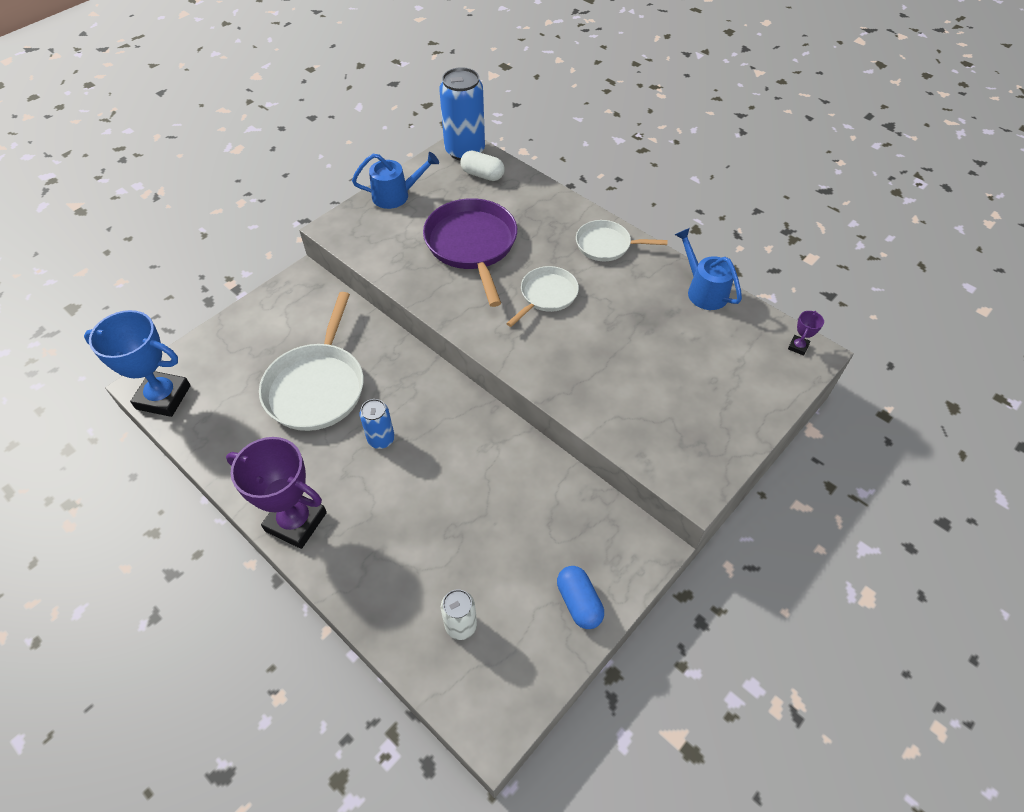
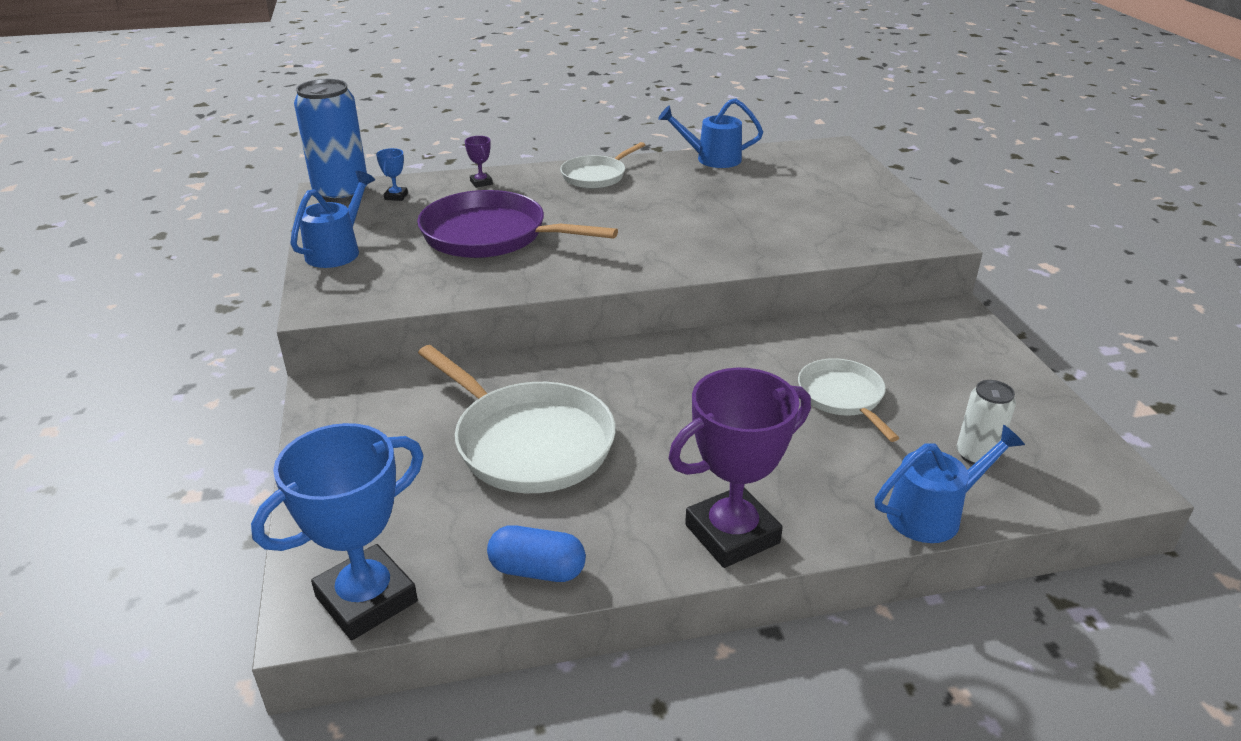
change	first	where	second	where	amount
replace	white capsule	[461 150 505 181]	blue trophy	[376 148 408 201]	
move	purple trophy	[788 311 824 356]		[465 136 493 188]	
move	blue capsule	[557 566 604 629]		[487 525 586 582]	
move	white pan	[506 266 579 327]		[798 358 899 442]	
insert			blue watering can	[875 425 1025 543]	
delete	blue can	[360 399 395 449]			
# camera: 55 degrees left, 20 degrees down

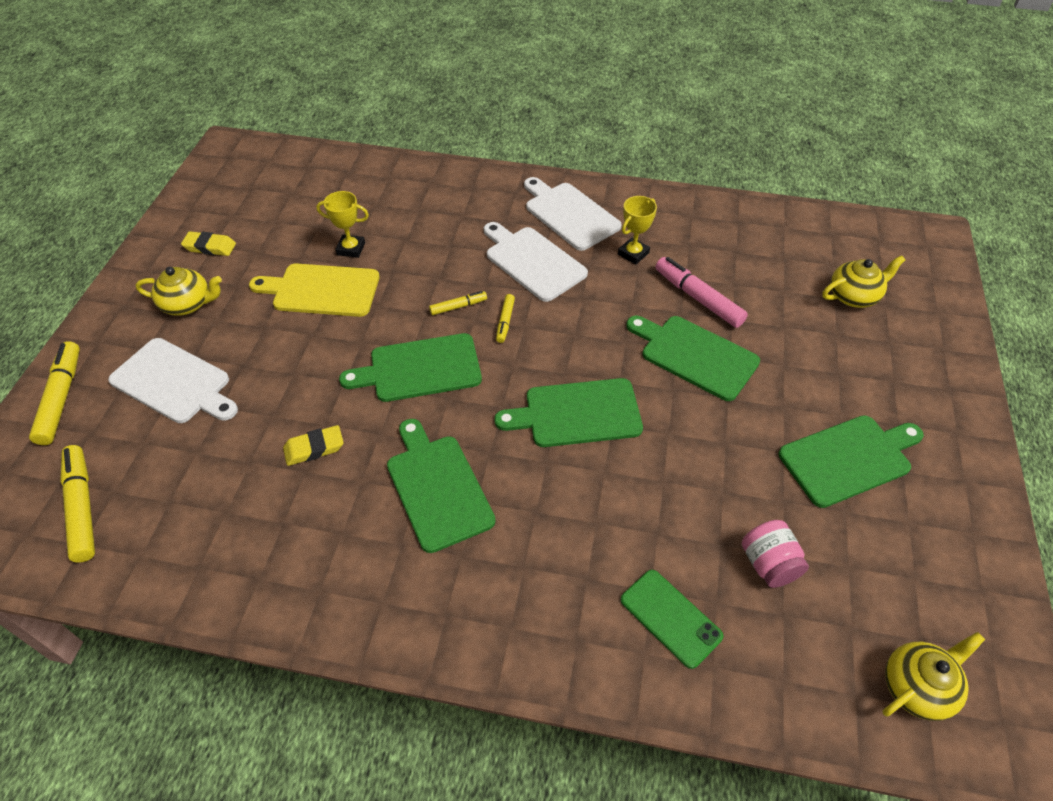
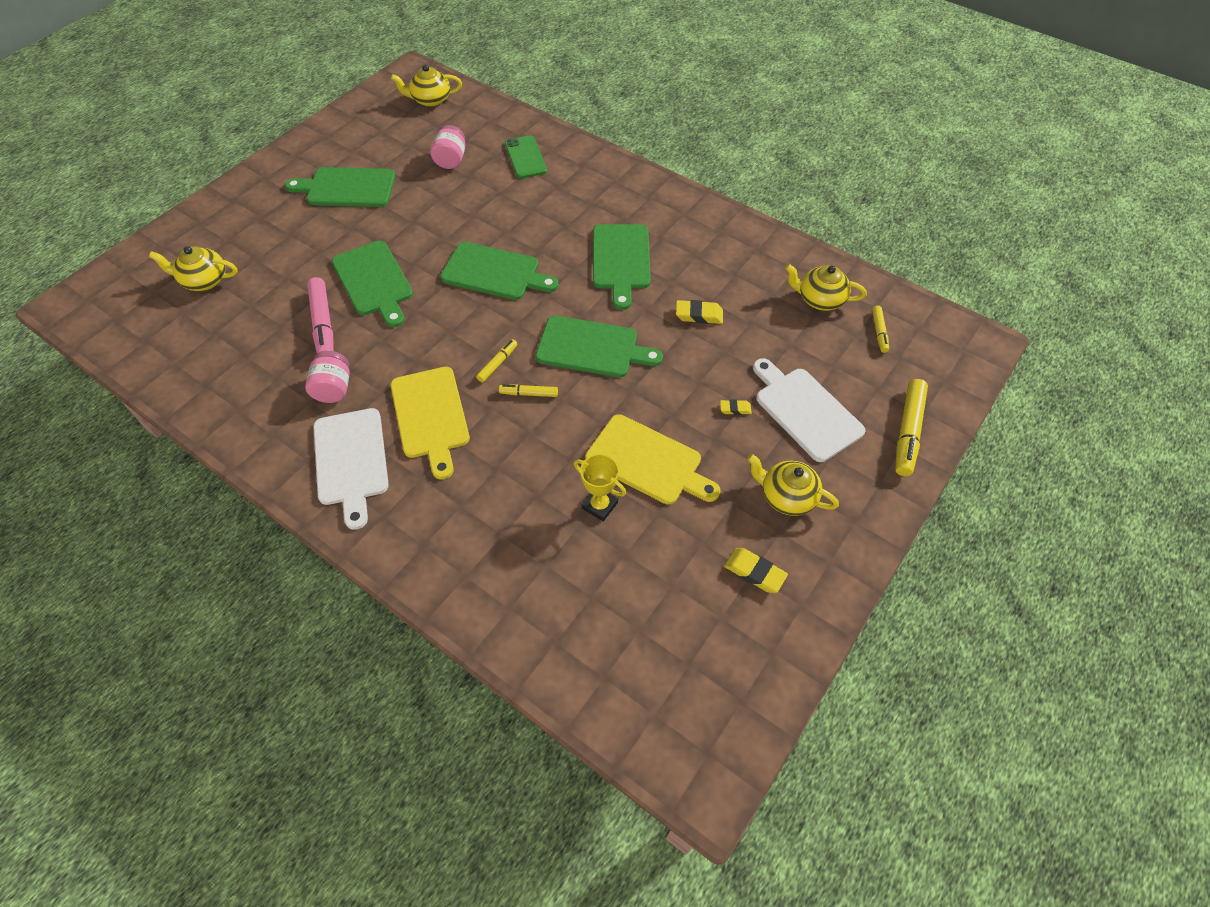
change	first	where	second	where	amount
replace	yellow trophy	[618 196 657 264]	pink jar	[305 351 350 403]	
recolor	white cutting board	[484 222 588 302]	yellow cutting board	[391 367 470 480]	
insert			yellow eraser	[720 400 752 415]	
insert			yellow teapot	[785 264 867 311]	
resize	yellow marker	[60 445 95 563]		[872 306 889 353]	x0.54
# camera: 155 degrees left, 5 degrees up

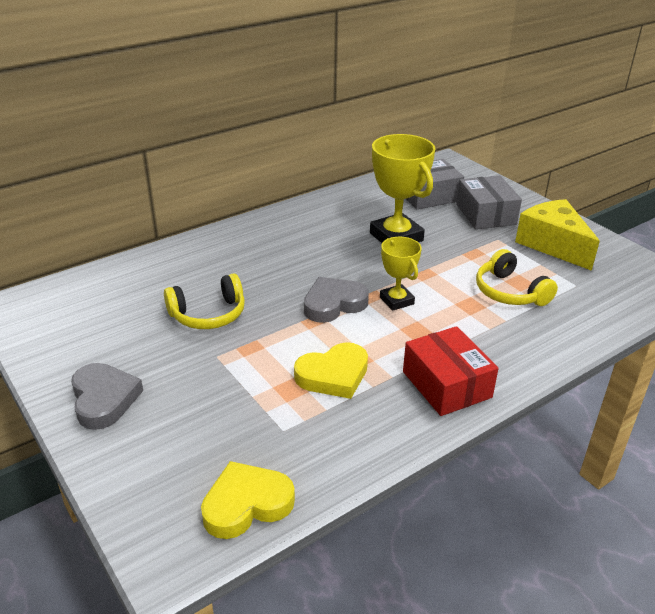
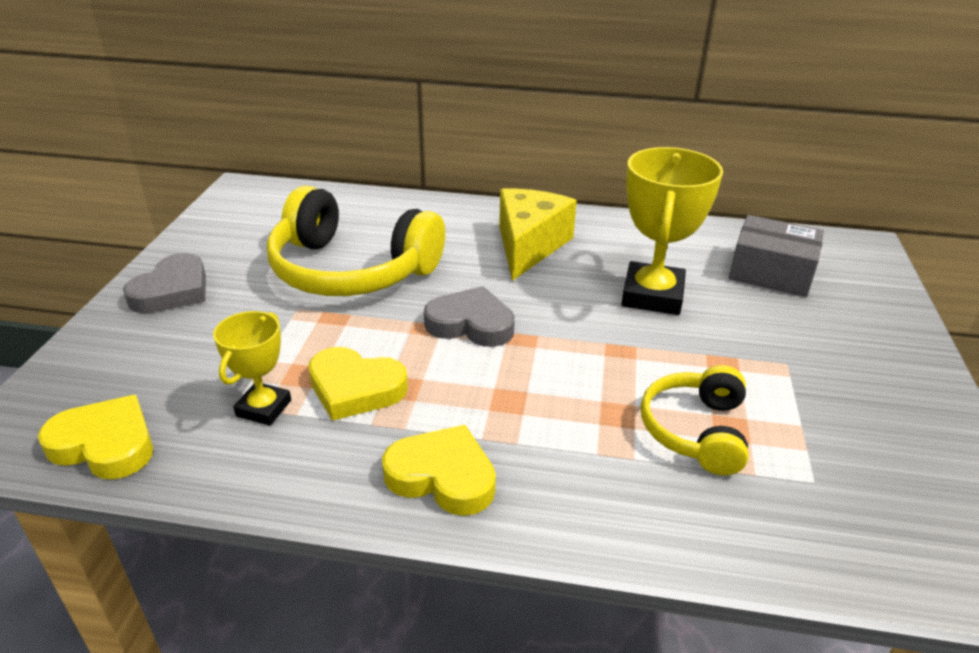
change	first	where	second	where	amount
move	yellow trophy	[380 237 422 311]		[213 311 291 426]	
resize	yellow headphones	[164 273 245 329]		[267 186 445 296]	x1.78
replace	red box	[403 326 499 416]	yellow heart	[382 425 496 516]	
move	yellow cheese	[515 199 600 271]		[499 189 577 281]	
delete	grey box	[456 176 522 229]			
# camera: 45 degrees right, 0 degrees up

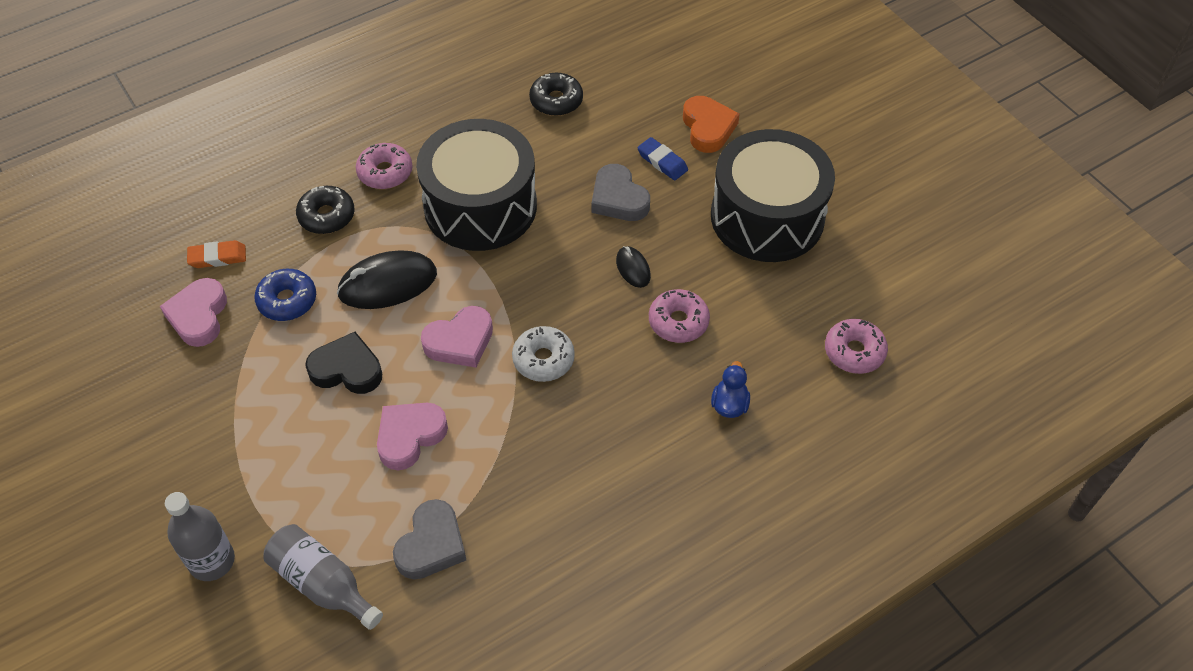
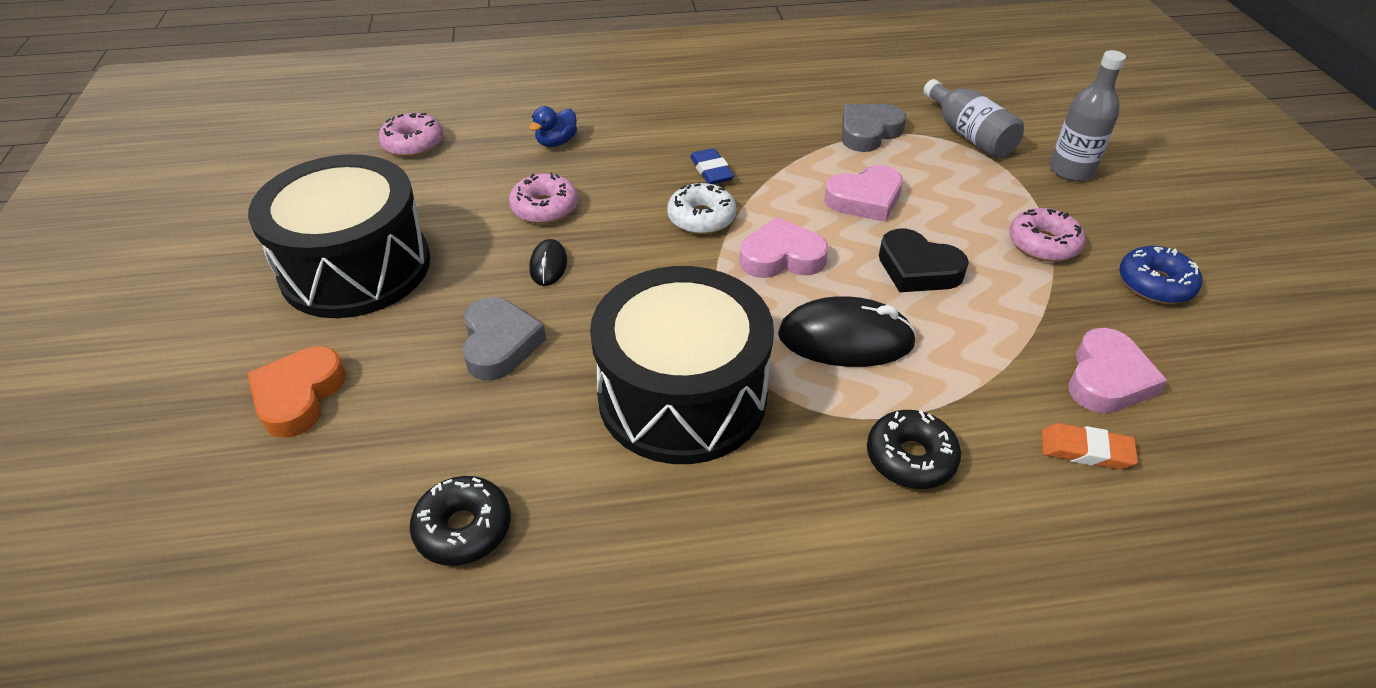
change	first	where	second	where	amount
move	blue eraser	[637 137 688 180]		[690 148 734 184]	
move	pink donut	[356 143 412 189]		[1009 208 1086 262]	
move	blue donut	[254 269 316 321]		[1119 246 1202 304]	
# camera: 155 degrees left, 10 degrees down

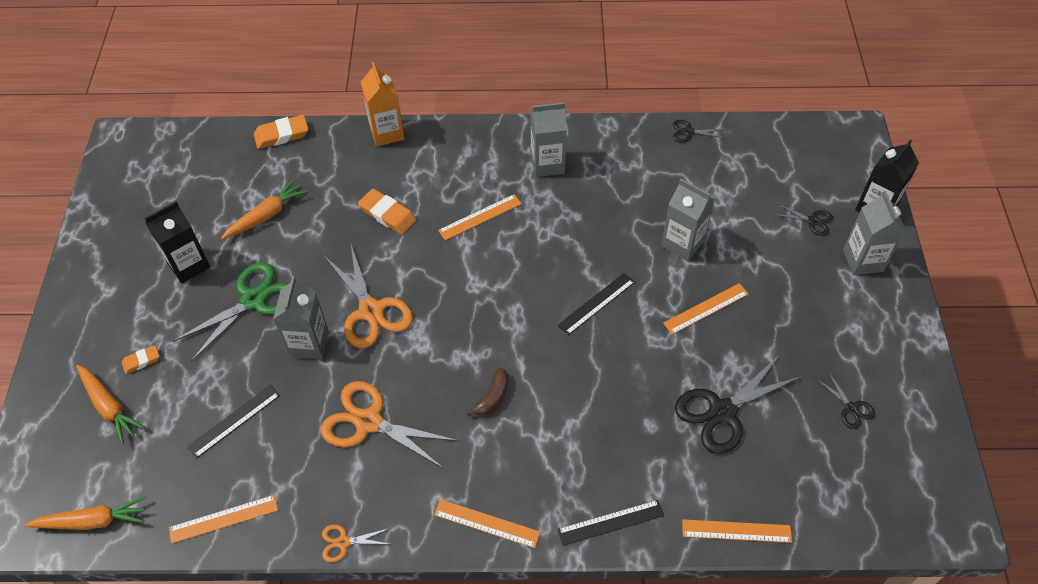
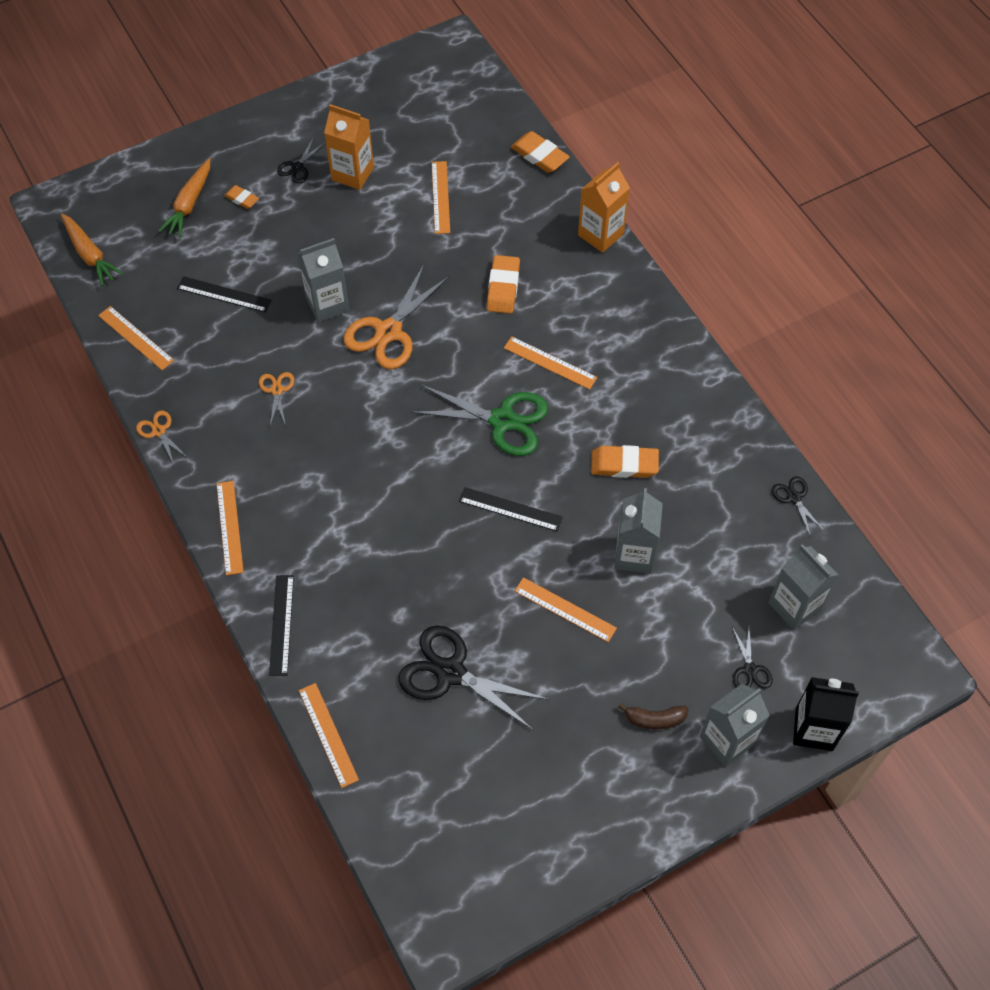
change	first	where	second	where	amount
resize	orange scissors	[320 381 458 469]		[259 372 294 426]	x0.49
rotate	black ruler	[557 500 664 546]		[269 575 294 676]	45 degrees clockwise
move	black scissors	[817 371 875 429]		[277 139 325 183]	
recolor	black carton	[144 201 210 283]	orange carton	[324 104 374 190]	
move	green scissors	[173 262 288 361]		[411 384 549 456]	
replace	orange carrot	[221 179 307 240]	orange ruler	[432 161 450 234]	
insert			orange eraser	[591 445 659 478]	
move	brown banana	[467 368 508 416]		[619 703 688 730]	
move	grey carton	[531 102 567 177]		[768 544 838 630]	
# camera: 60 degrees right, 5 degrees up

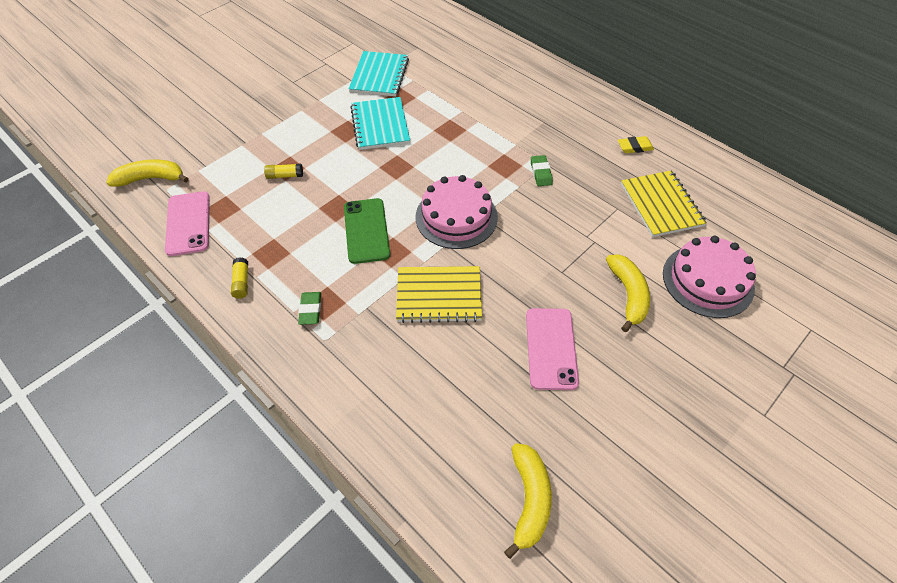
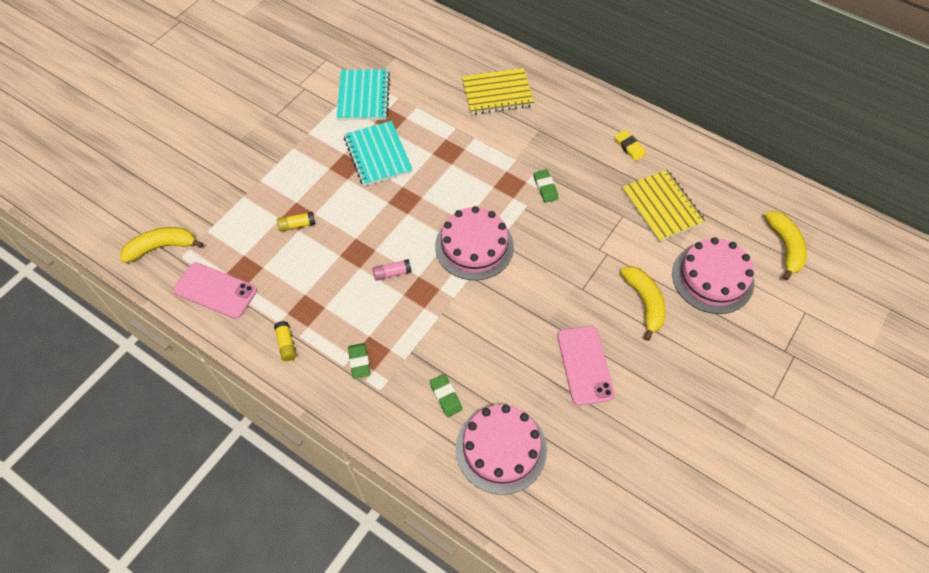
change	first	where	second	where	amount
rotate	pink phone	[165 191 210 256]		[173 262 257 319]	45 degrees counterclockwise
replace	green phone	[344 198 390 264]	pink glue stick	[373 259 412 281]	
insert			green eraser	[429 374 462 417]	
insert			pink cake	[456 404 547 495]	
move	yellow notebook	[396 266 482 323]		[462 68 534 115]	
rotate	yellow eraser	[618 136 654 153]		[615 130 646 161]	75 degrees clockwise
move	yellow banana	[504 443 552 559]		[765 211 807 280]	
# camera: 10 degrees left, 5 degrees up

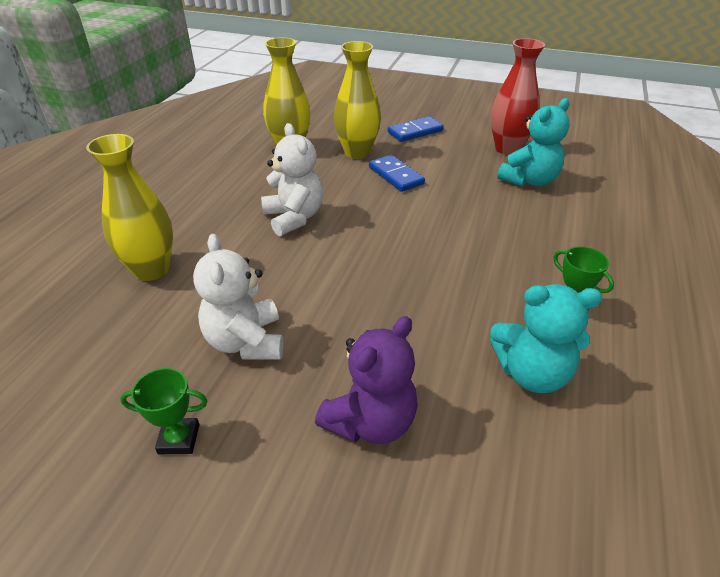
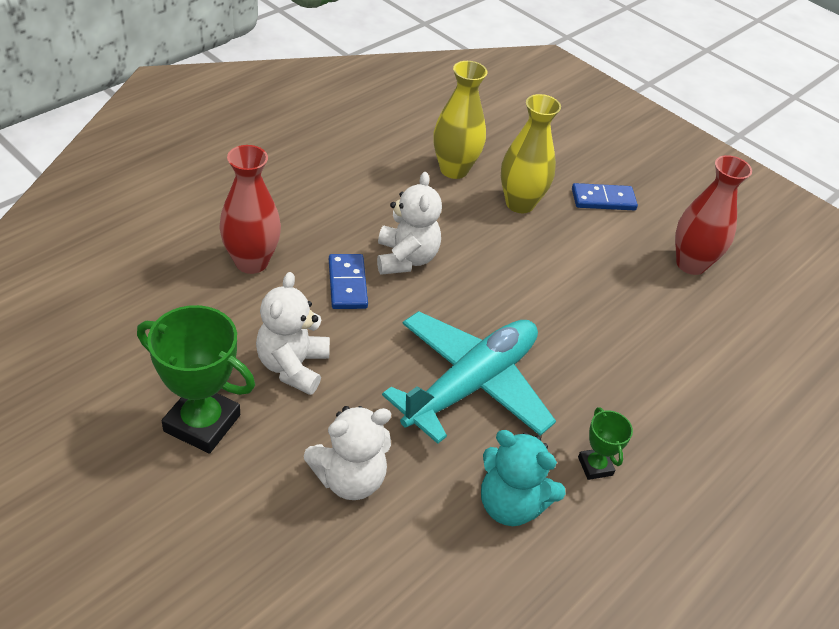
change	first	where	second	where	amount
resize	green trophy	[120 368 208 454]		[137 305 255 454]	x1.94
recolor	yellow vase	[86 134 173 281]	red vase	[219 145 281 274]	
recolor	purple teddy bear	[315 316 418 444]	white teddy bear	[304 406 391 500]	
move	blue domino	[369 155 425 192]		[329 254 368 309]	
insert			turquoise plane	[382 311 556 444]	
delete	turquoise teddy bear	[497 98 570 187]			
# camera: 20 degrees right, 5 degrees up

